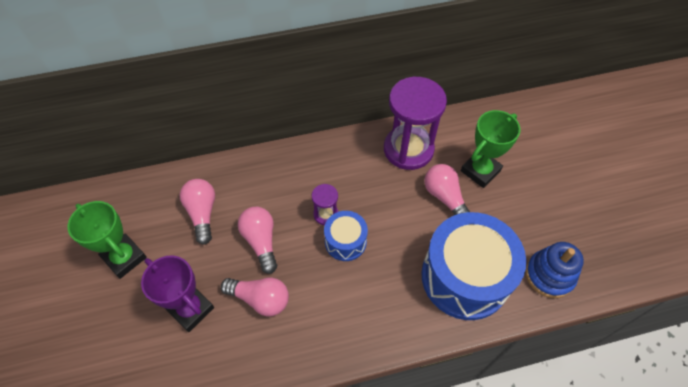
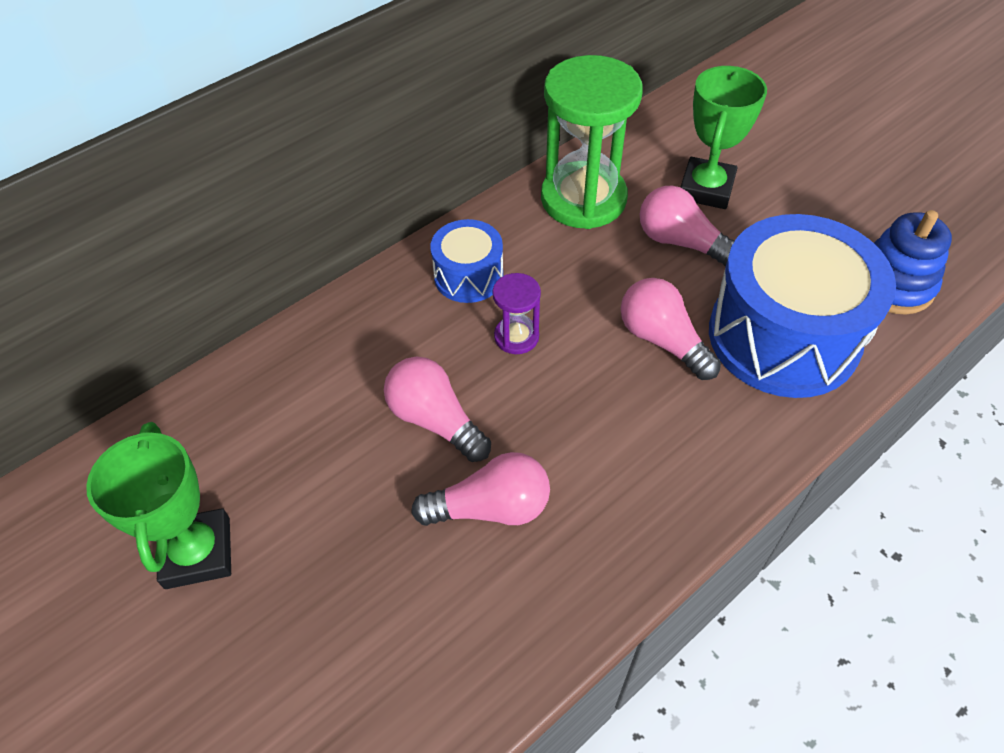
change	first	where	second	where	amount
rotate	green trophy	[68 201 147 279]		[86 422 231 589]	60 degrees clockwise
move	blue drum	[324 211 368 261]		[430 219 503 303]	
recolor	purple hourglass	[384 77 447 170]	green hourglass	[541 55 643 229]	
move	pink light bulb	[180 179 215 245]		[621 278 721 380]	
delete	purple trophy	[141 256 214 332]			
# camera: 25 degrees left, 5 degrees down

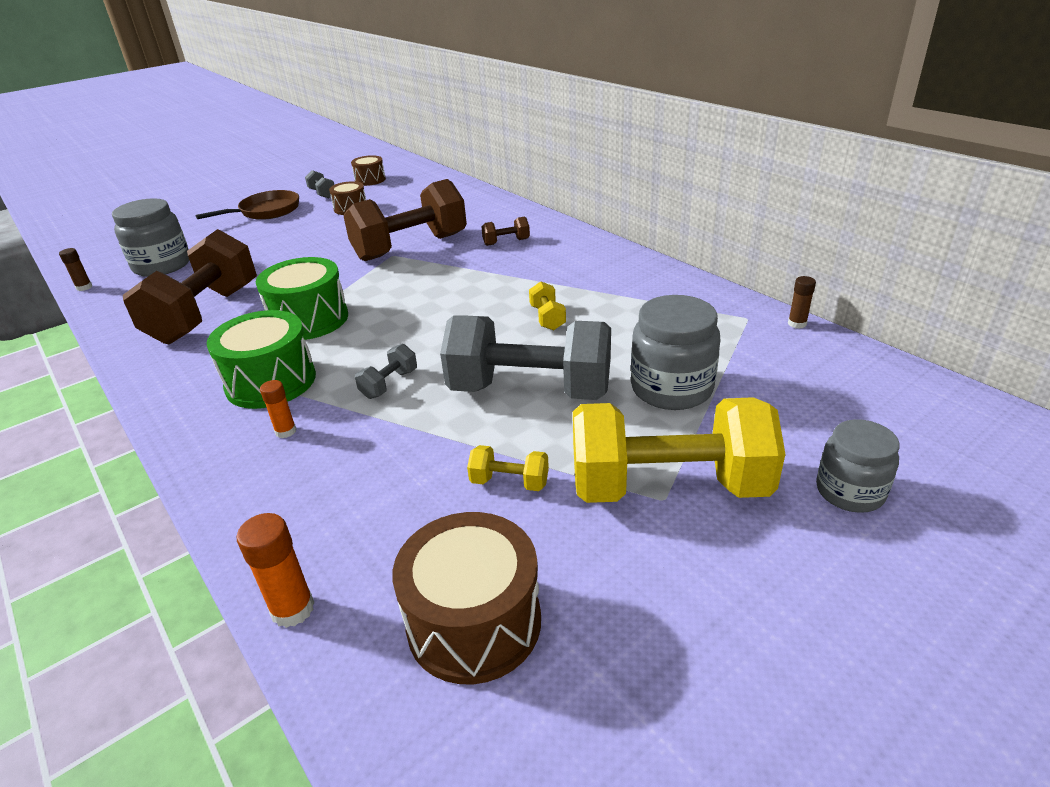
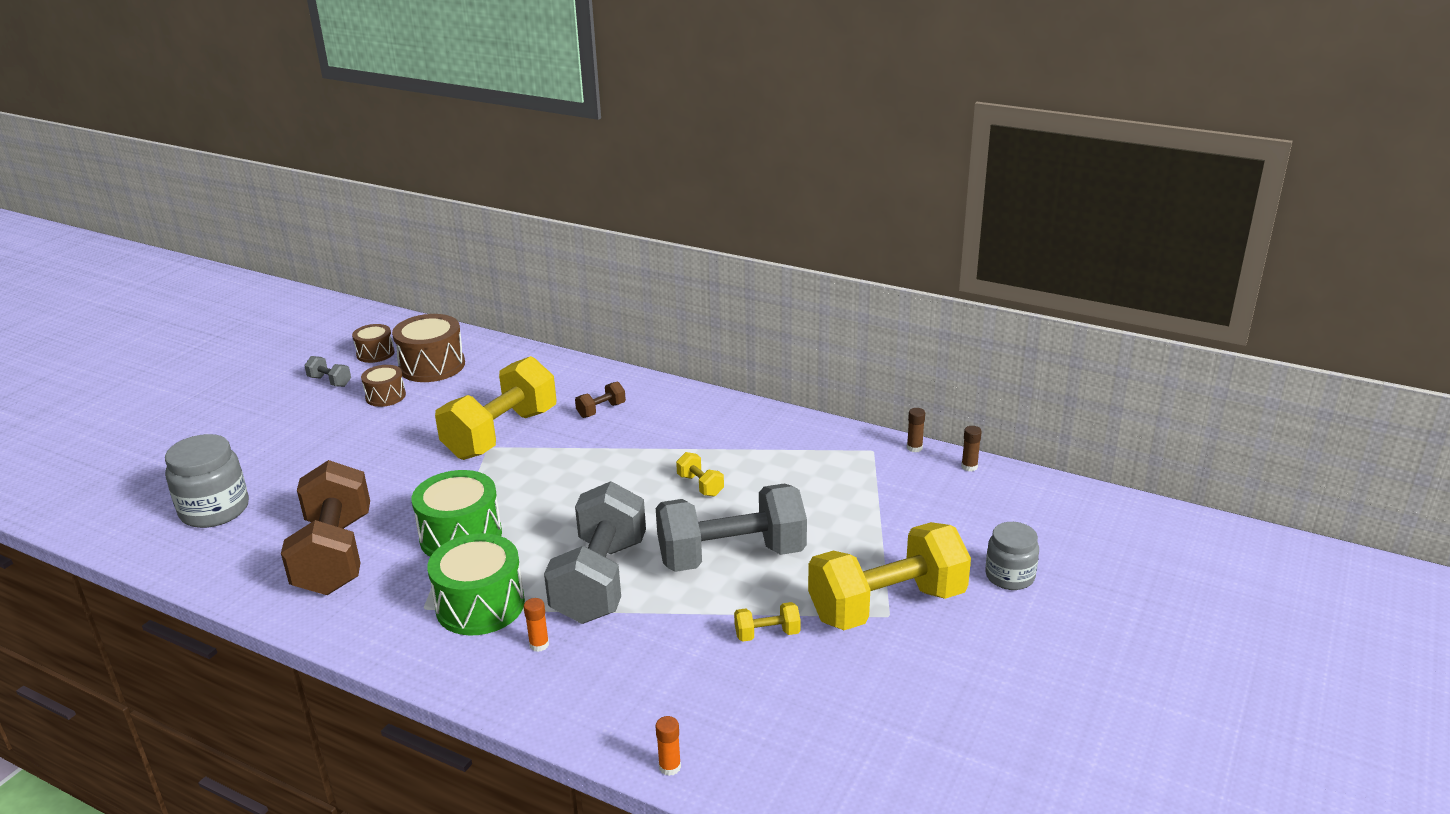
change	first	where	second	where	amount
move	brown drum	[392 512 541 684]		[392 314 465 382]	
recolor	brown dumbbell	[343 179 467 261]	yellow dumbbell	[435 356 556 460]	
resize	grey dumbbell	[355 344 417 399]		[544 481 646 624]	x2.45
resize	orange glue stick	[237 513 314 628]		[656 716 681 776]	x0.65
move	brown glue stick	[59 248 92 291]		[961 426 982 471]	
delete	brown pan	[195 190 299 220]			
delete	grey jar	[631 295 720 410]			
# camera: 25 degrees left, 5 degrees down

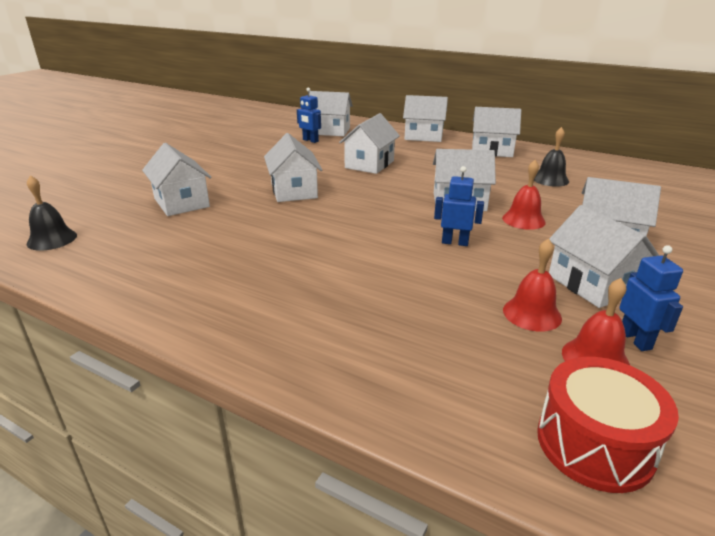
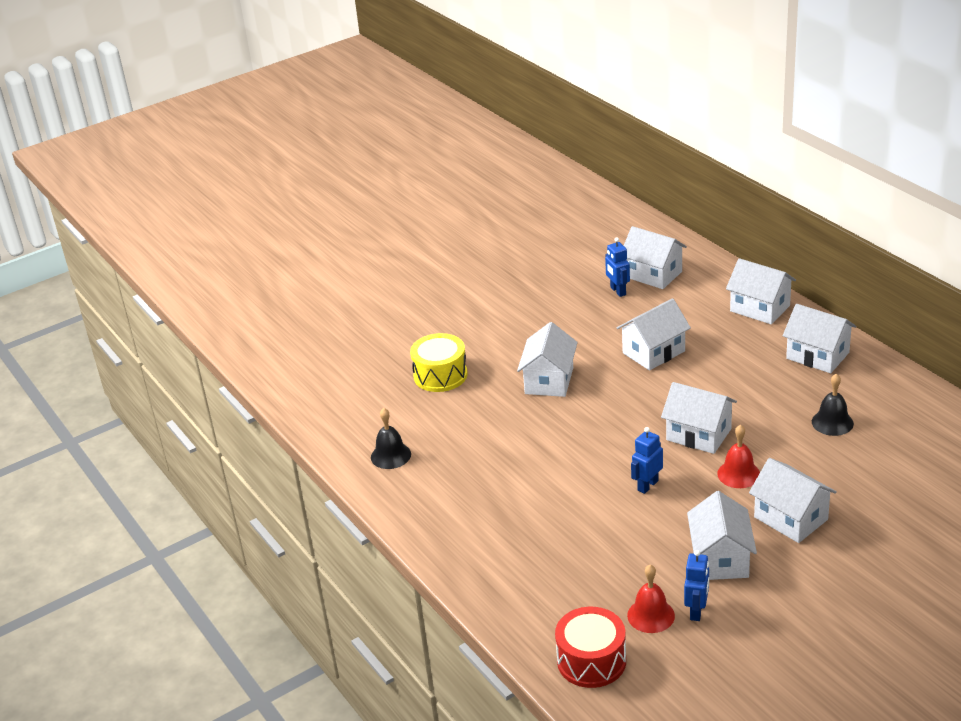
change	first	where	second	where	amount
move	black bell	[27 175 77 251]		[371 408 411 469]	
replace	white house	[142 143 212 216]	yellow drum	[410 333 467 392]	
rotate	blue robot	[434 166 484 246]		[631 427 663 494]	90 degrees counterclockwise
delete	red bell	[503 238 562 332]			
# camera: 30 degrees right, 5 degrees up

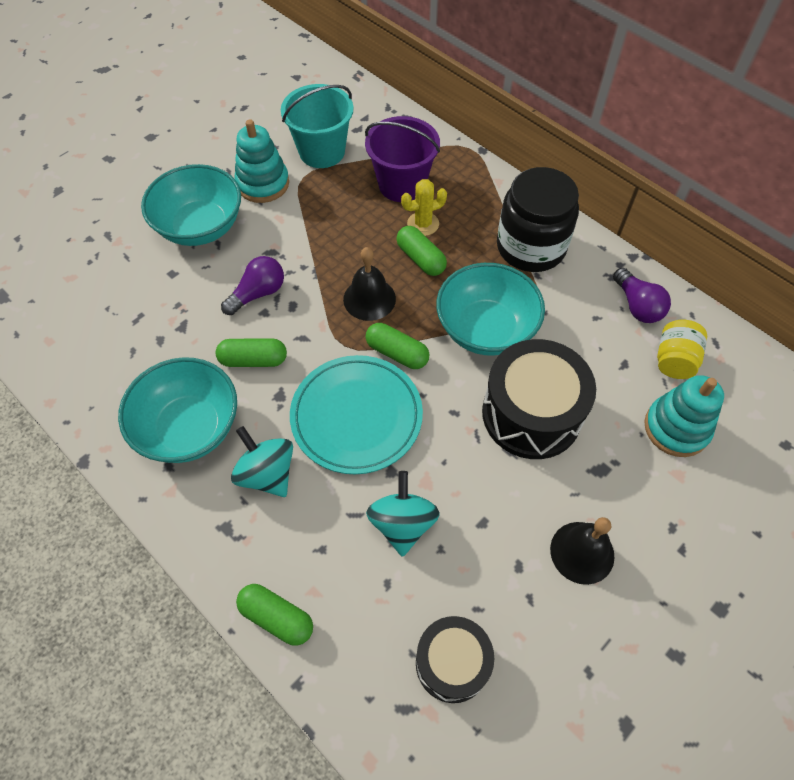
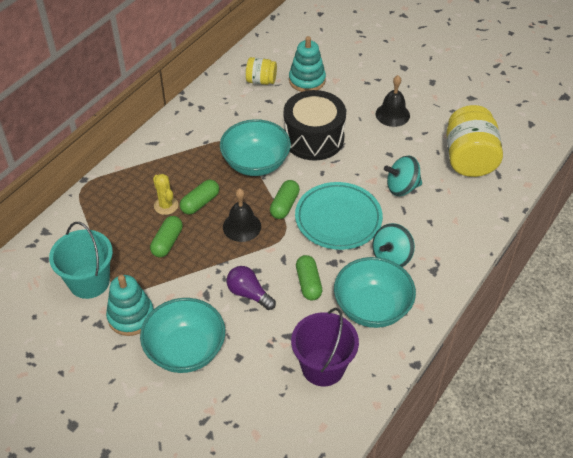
change	first	where	second	where	amount
move	green capsule	[236 584 313 646]		[150 216 183 257]	
move	purple bucket	[365 116 440 202]		[291 308 359 386]	
replace	black drum	[416 616 494 703]	yellow jar	[446 105 503 177]	
delete	black jar	[497 167 579 272]			
delete	purple light bulb	[613 268 671 323]			
# camera: 100 degrees left, 10 degrees down

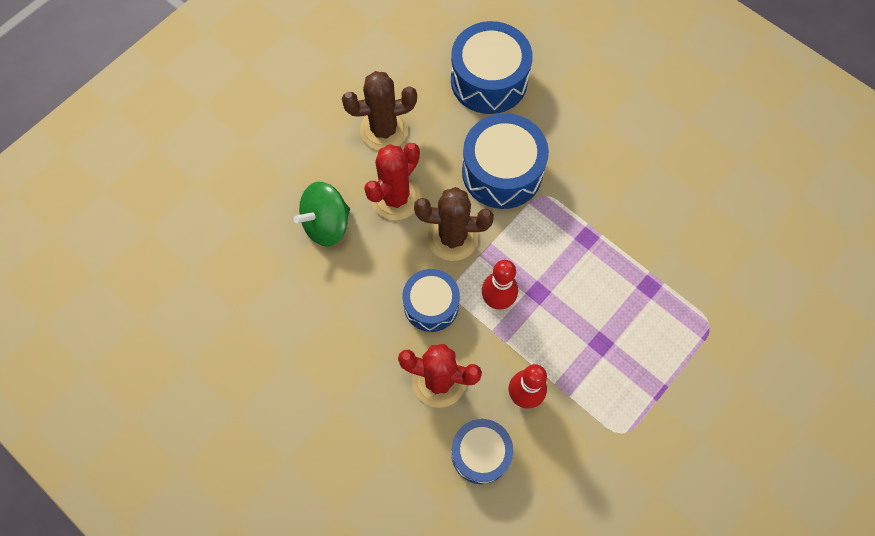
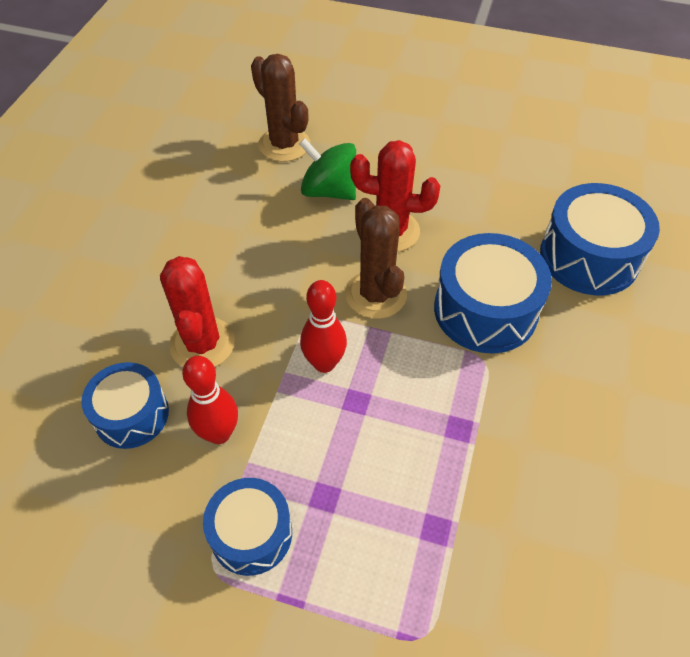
change	first	where	second	where	amount
move	blue drum	[402 269 460 332]		[203 478 292 576]	
move	brown cactus	[342 71 417 150]		[251 54 310 162]	
# camera: 65 degrees right, 15 degrees down

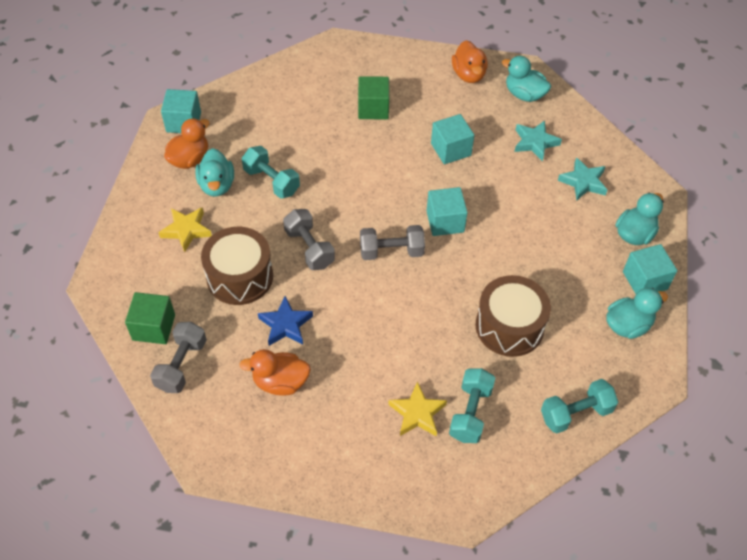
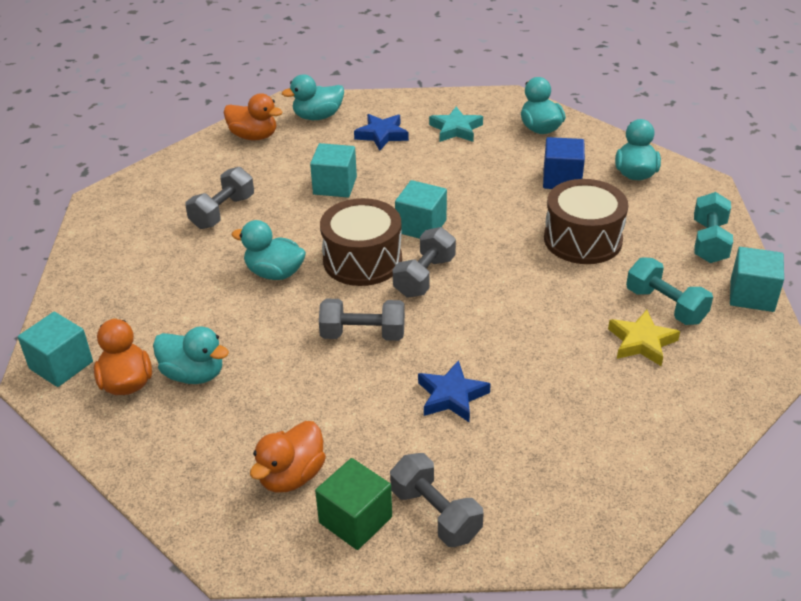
change	first	where	second	where	amount
replace	green cube	[358 76 389 119]	grey dumbbell	[185 167 254 229]	
insert			turquoise duck	[232 220 306 280]	
move	orange duck	[239 349 311 396]		[250 421 326 493]	
move	brown drum	[201 227 273 305]		[320 198 402 286]	
recolor	turquoise star	[514 120 562 162]	blue star	[354 114 409 150]	
insert			blue cube	[543 137 585 189]	
move	turquoise cube	[623 244 677 294]		[730 247 784 312]	
delete	yellow star	[158 207 212 252]			
delete	turquoise dumbbell	[242 146 300 199]			
# camera: 55 degrees left, 15 degrees down

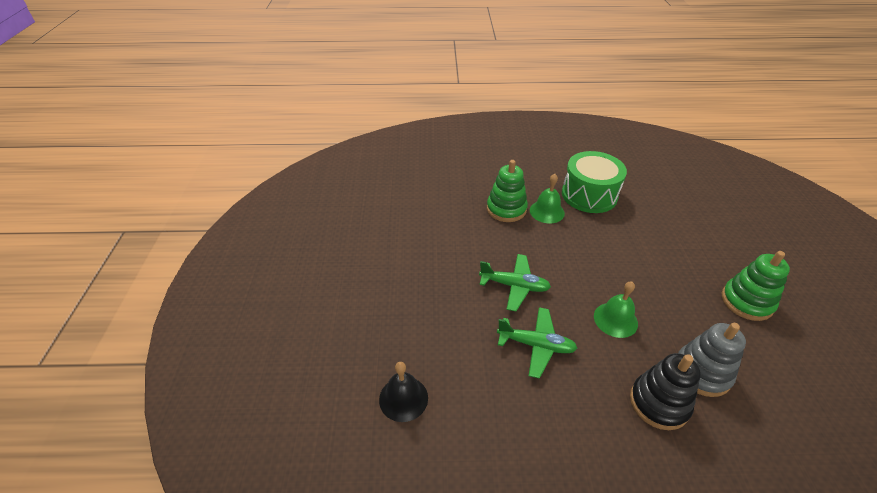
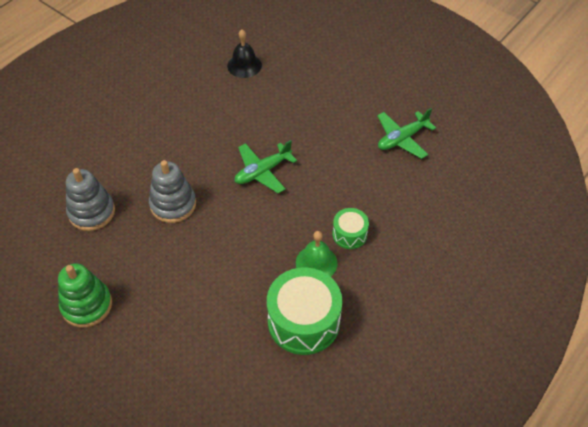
change	first	where	second	where	amount
replace	green bell	[594 281 638 338]	grey stacking toy	[149 160 196 223]	
replace	green stacking toy	[487 160 528 222]	green drum	[333 208 369 249]	
move	green plane	[497 307 577 379]		[377 108 436 159]	
delete	black stacking toy	[630 353 701 430]			
# camera: 130 degrees right, 10 degrees up

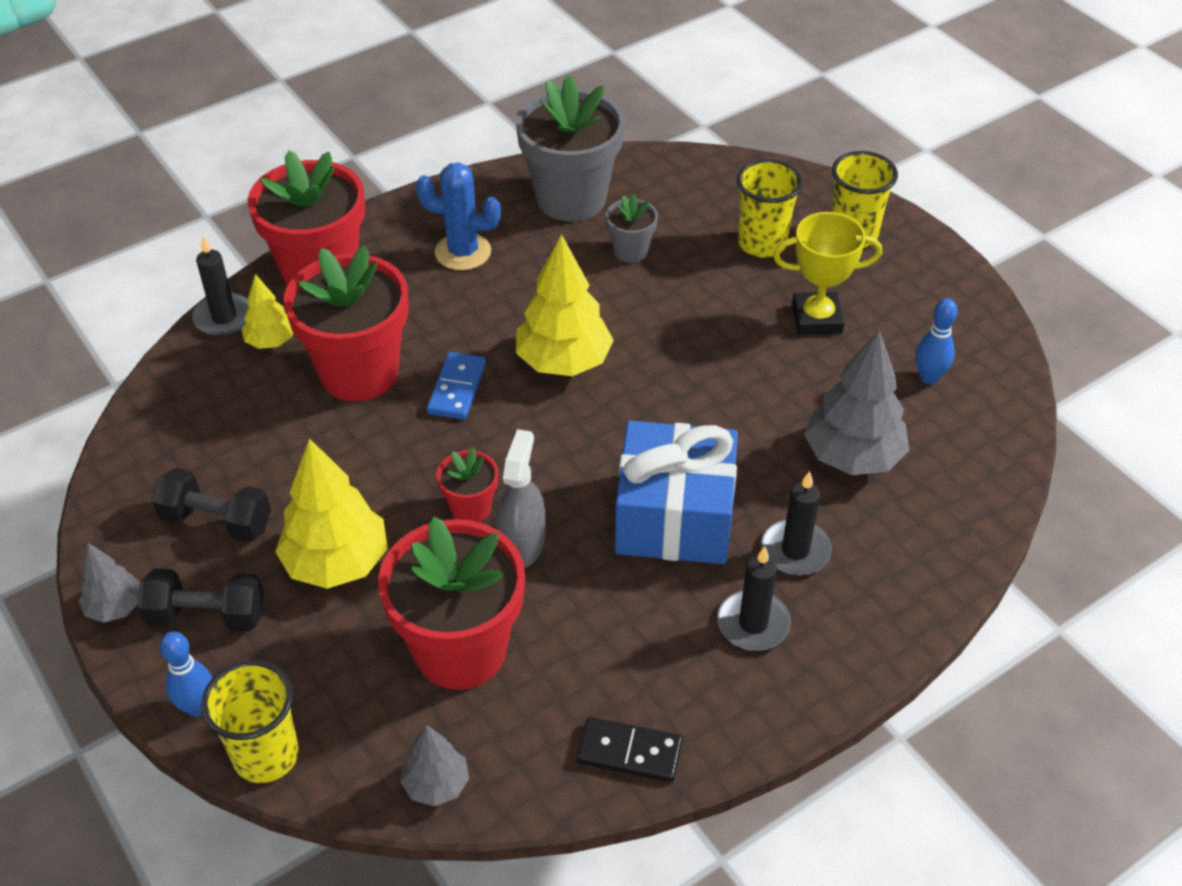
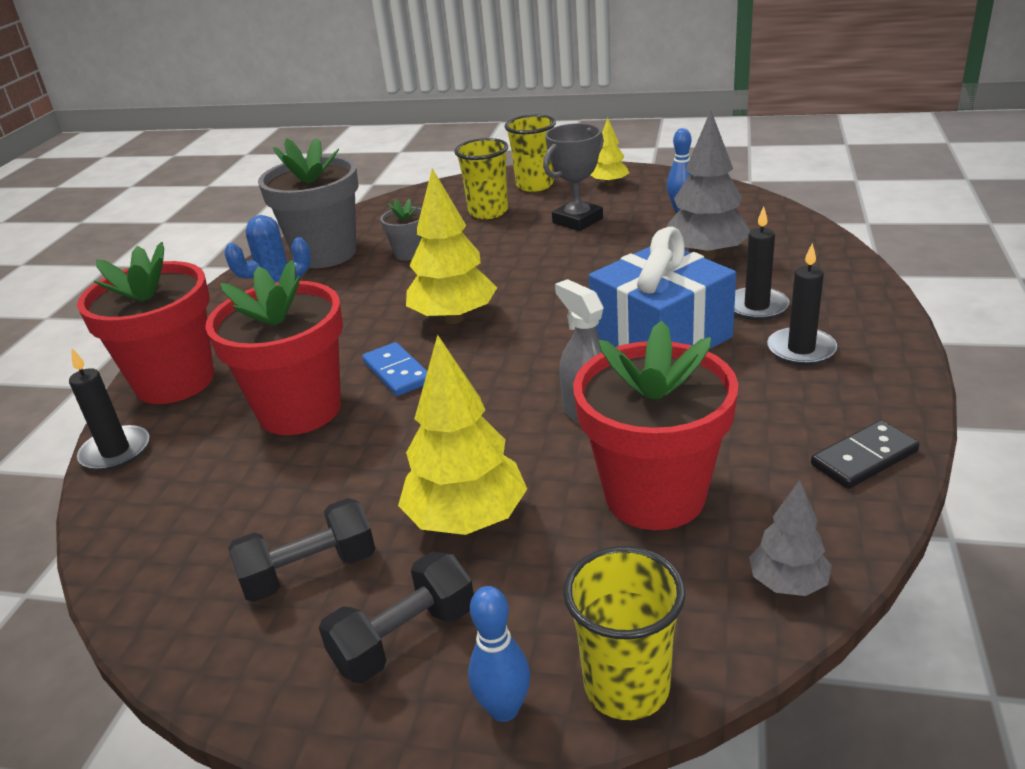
change	first	where	second	where	amount
recolor	yellow trophy	[773 212 882 335]	grey trophy	[543 123 604 231]	
move	yellow tree	[241 274 293 349]		[591 118 629 186]	
delete	grey tree	[78 543 140 623]			
delete	red flower pot	[437 448 498 522]			
# camera: 40 degrees left, 15 degrees down

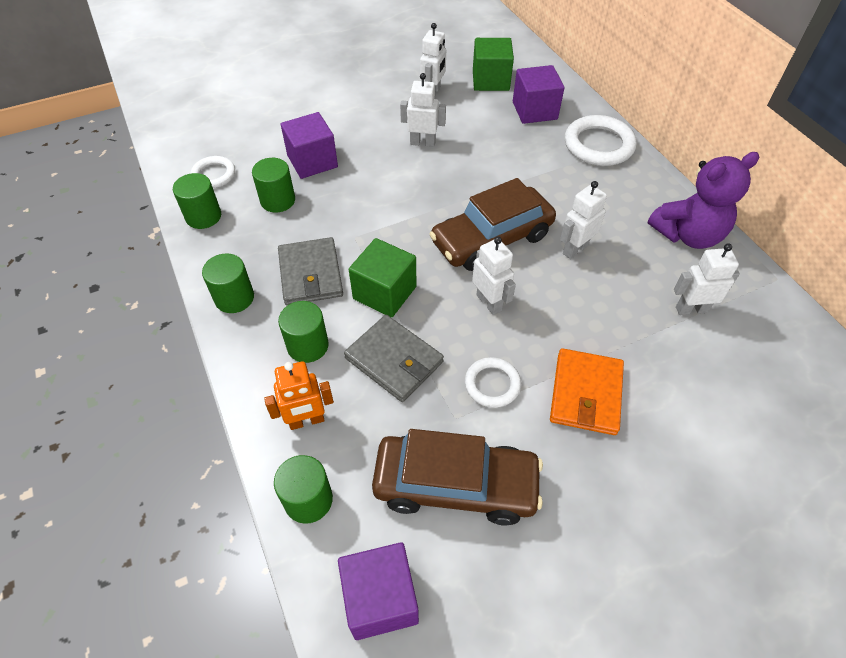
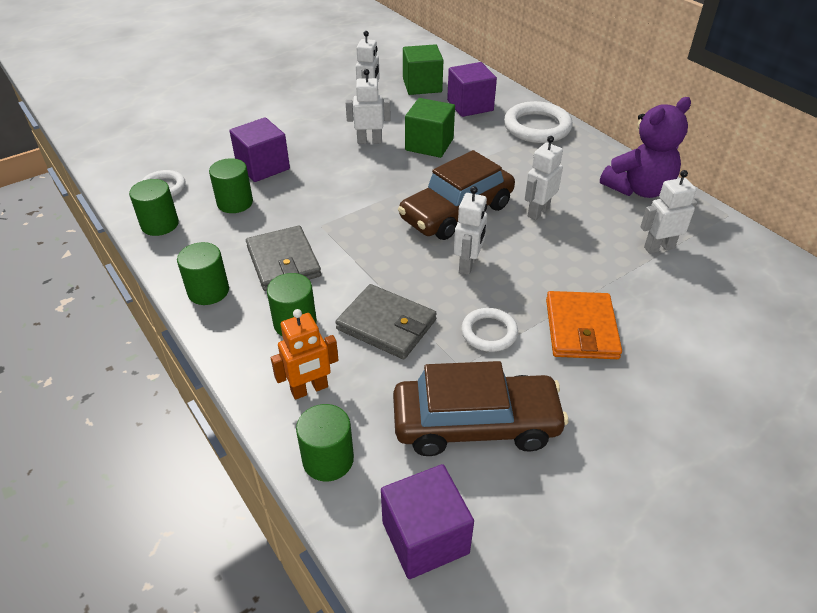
change	first	where	second	where	amount
move	green cube	[349 238 417 318]		[405 98 455 158]	
rotate	white robot	[472 236 516 315]		[454 186 487 275]	60 degrees clockwise
# camera: 10 degrees left, 10 degrees down

